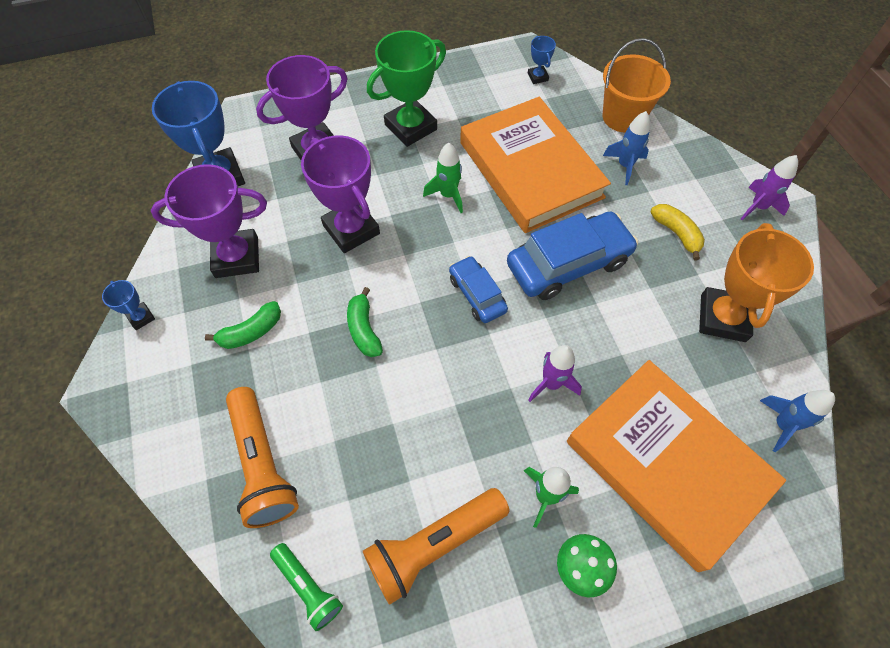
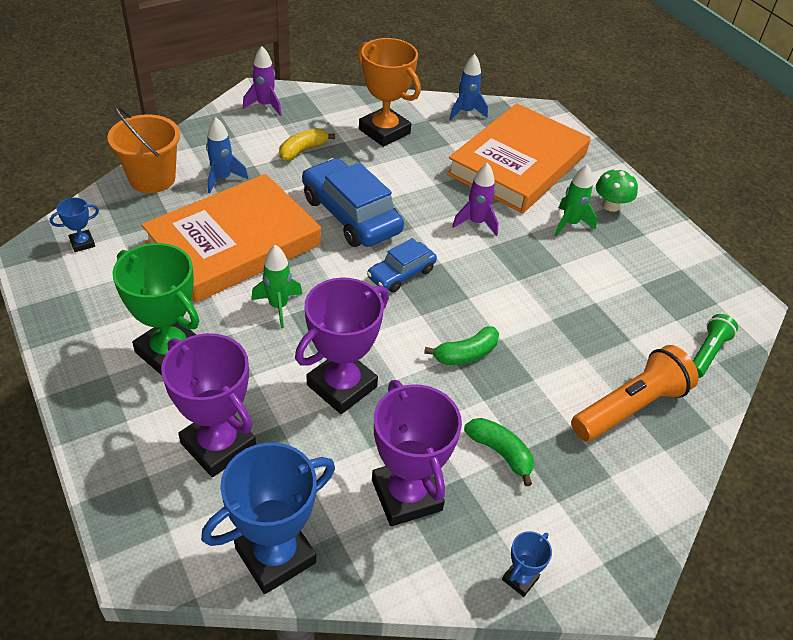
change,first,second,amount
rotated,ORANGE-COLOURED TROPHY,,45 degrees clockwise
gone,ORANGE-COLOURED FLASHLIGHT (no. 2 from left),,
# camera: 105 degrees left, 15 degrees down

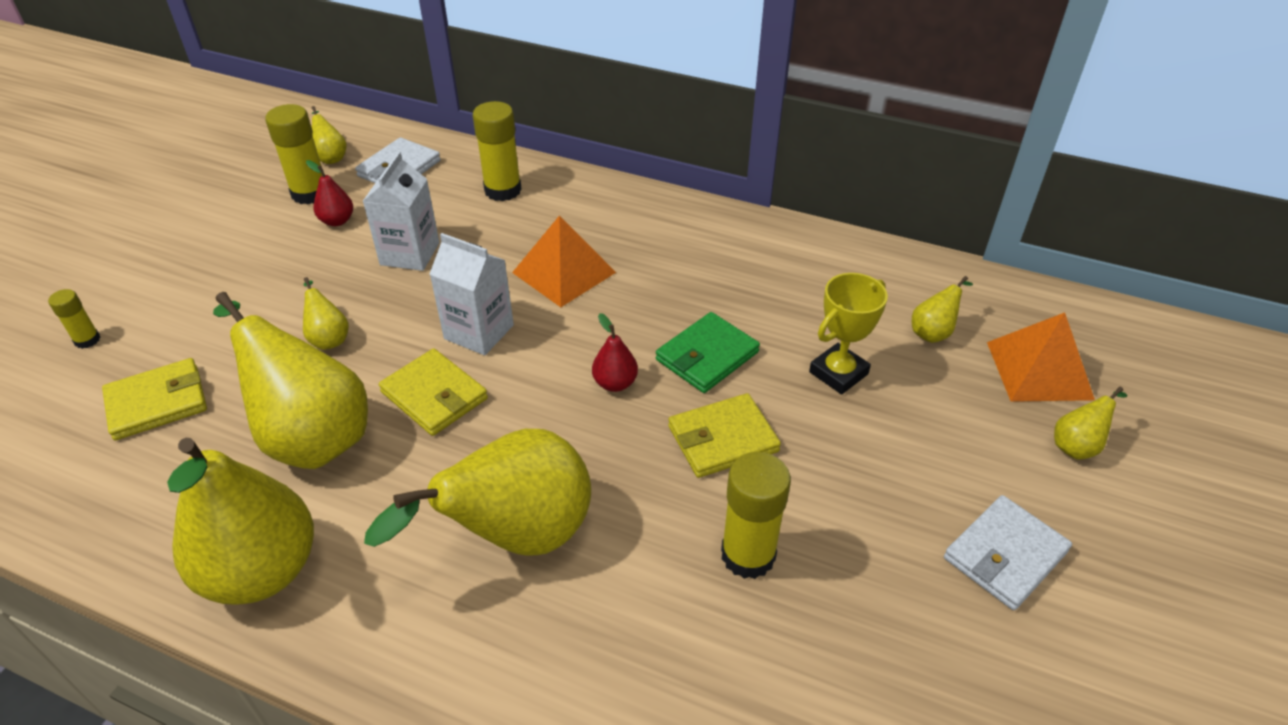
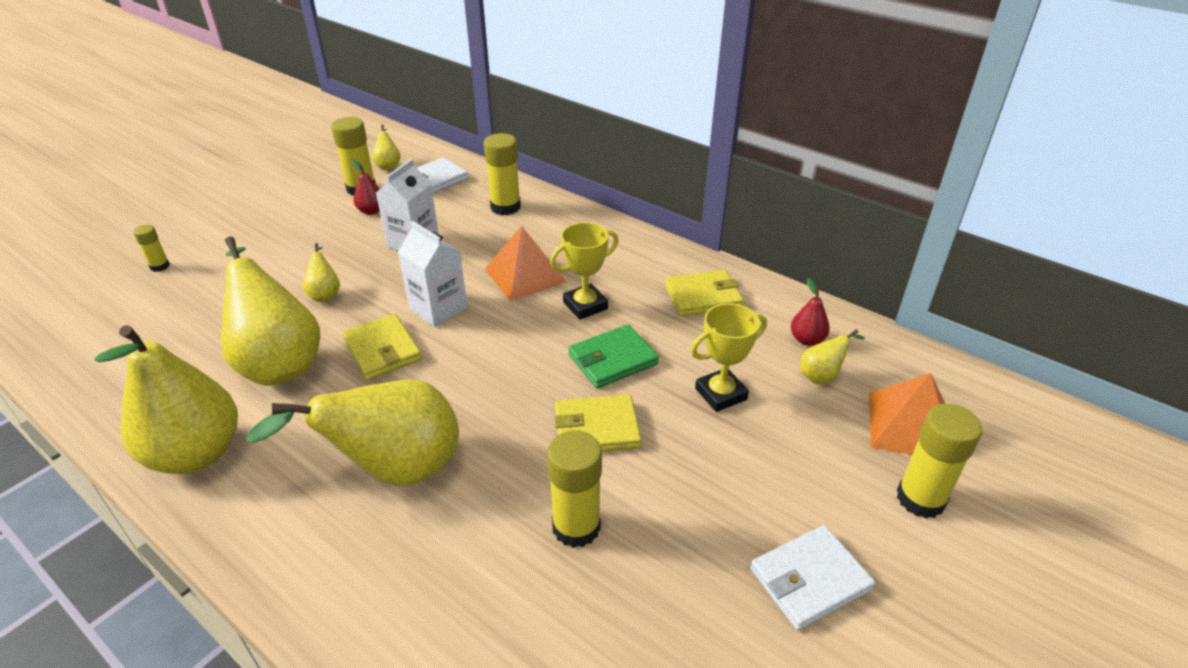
change,first,second,amount
new,,GOLDEN TROPHY (no. 1 from left),
shifted,GOLDEN CARD WALLET (no. 1 from left in the first image),GOLDEN CARD WALLET (no. 3 from left),
shifted,CRIMSON PEAR FRUIT (no. 2 from left),,
swapped,GOLDEN PEAR FRUIT (no. 7 from left),GOLDEN GLUE STICK (no. 5 from left),
# camera: 15 degrees right, 5 degrees down

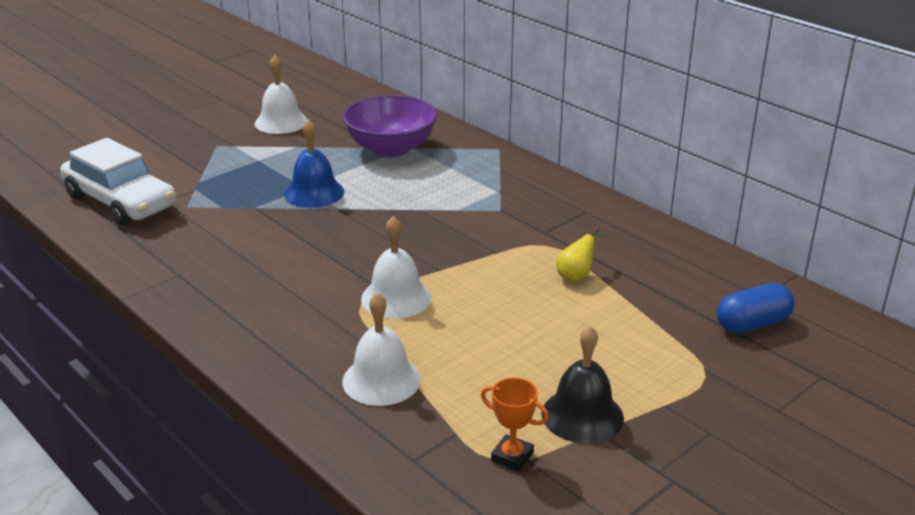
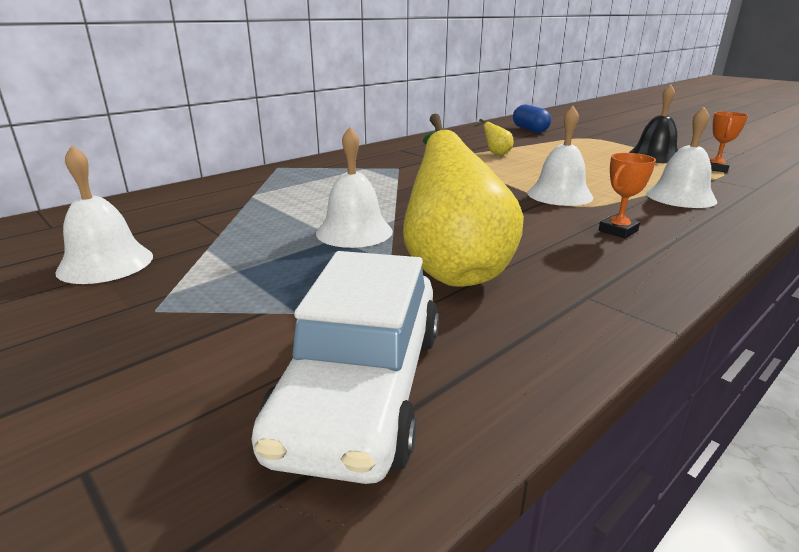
change,first,second,amount
rotated,PURE WHITE TOY CAR,,150 degrees clockwise
repainted,BLUE BELL,PURE WHITE BELL (no. 2 from left),
new,,GOLDEN PEAR FRUIT (no. 1 from left),
new,,ORANGE-COLOURED TROPHY (no. 1 from left),
gone,VIOLET DEEP DISH,,
# camera: 90 degrees left, 5 degrees down

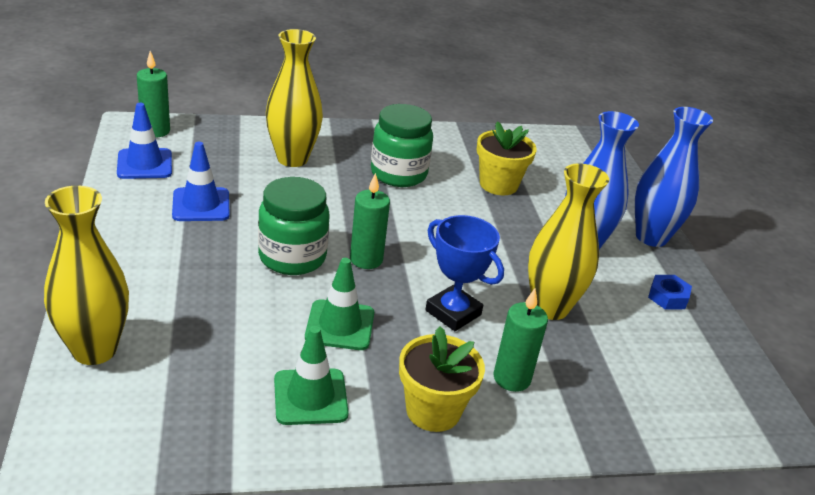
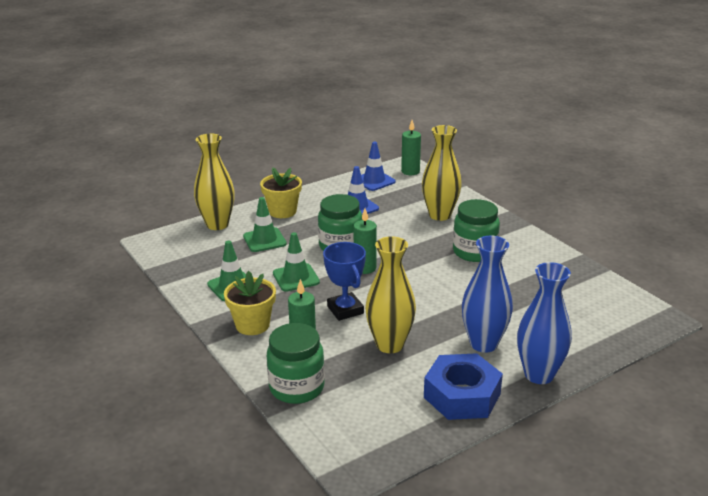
change,first,second,amount
new,,LEAF-GREEN TRAFFIC CONE (no. 2 from left),
shifted,GOLDEN PLANT POT (no. 2 from left),,
new,,LEAF-GREEN JAR (no. 1 from left),
rotated,BLUE TROPHY,,45 degrees counterclockwise
scaled,BLUE HEXAGON NUT,,x2.15
# camera: 70 degrees right, 5 degrees down

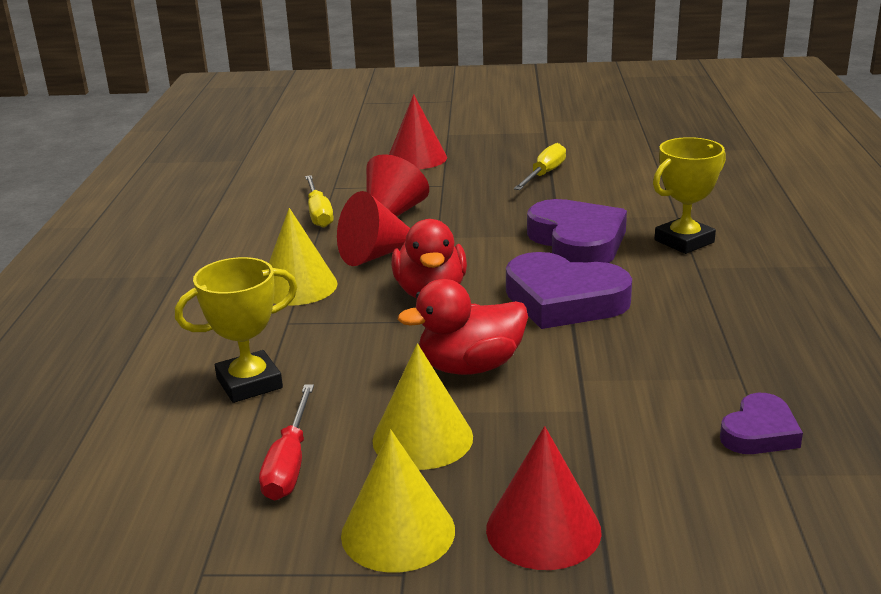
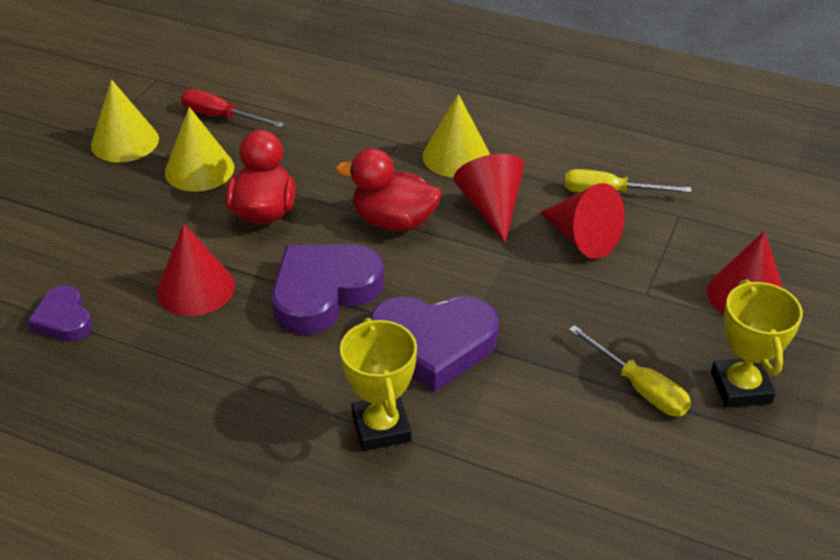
change,first,second,amount
shifted,CRIMSON CONE (no. 4 from left in the first image),CRIMSON CONE (no. 1 from left),
shifted,GOLDEN TROPHY (no. 1 from left in the first image),GOLDEN TROPHY (no. 2 from left),
# camera: 110 degrees right, 15 degrees up

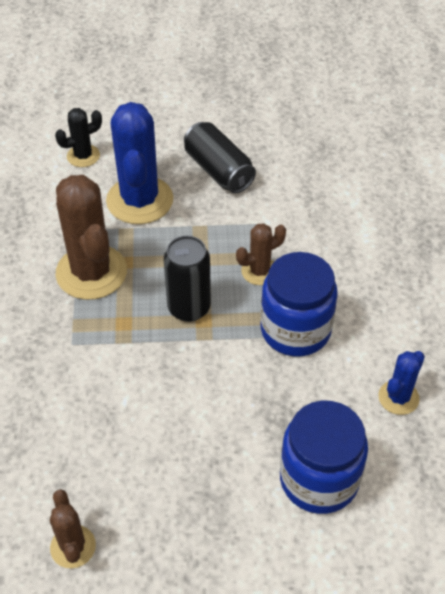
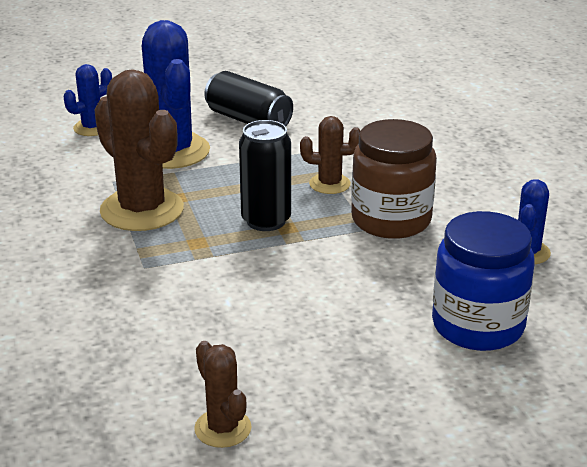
change,first,second,amount
repainted,JET-BLACK CACTUS,BLUE CACTUS (no. 1 from left),
rotated,RUSSET CACTUS (no. 3 from left),,45 degrees clockwise
repainted,BLUE JAR (no. 1 from left),RUSSET JAR,
# camera: 15 degrees left, 20 degrees down

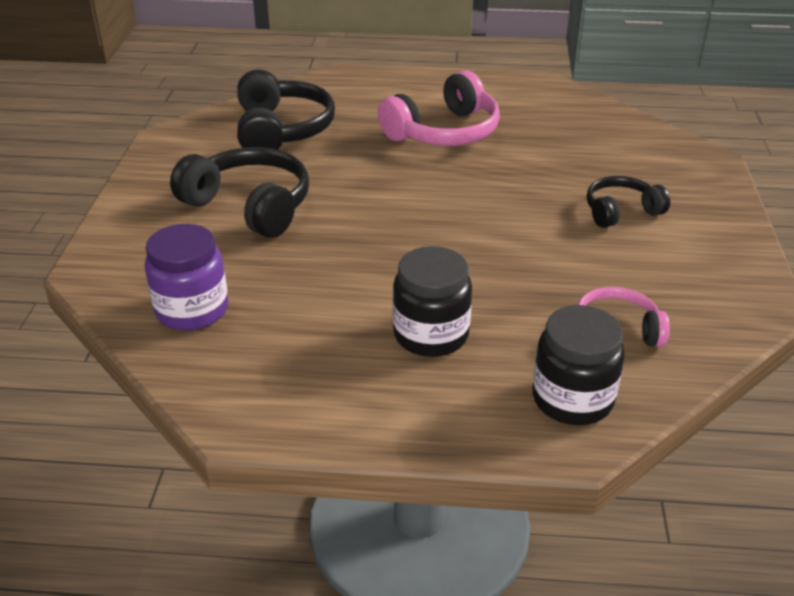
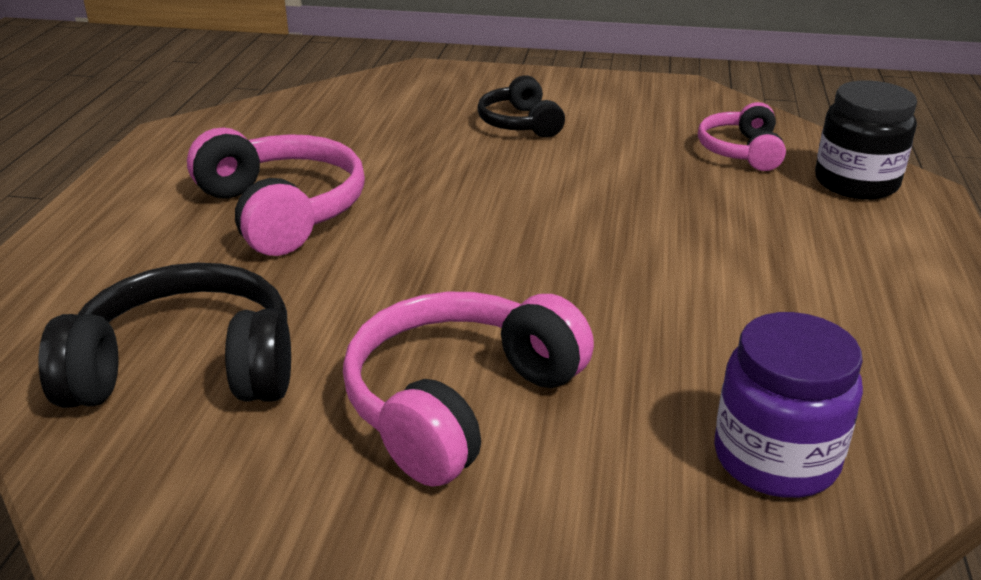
change,first,second,amount
repainted,JET-BLACK HEADSET (no. 1 from left),ROSY HEADSET (no. 2 from left),
gone,JET-BLACK JAR (no. 1 from left),,
# camera: 85 degrees left, 5 degrees down

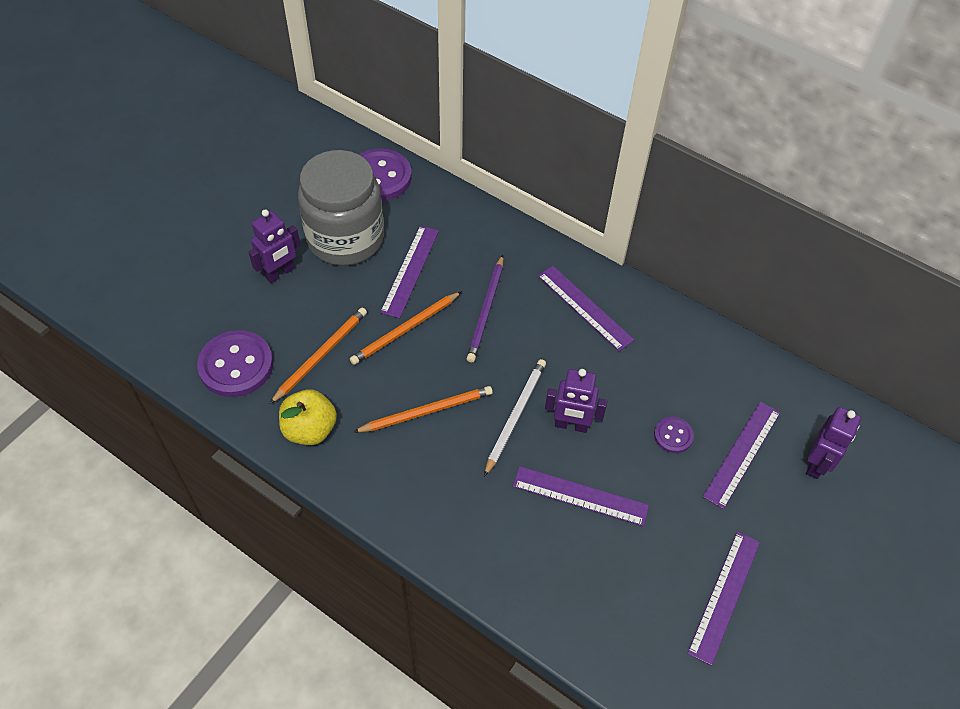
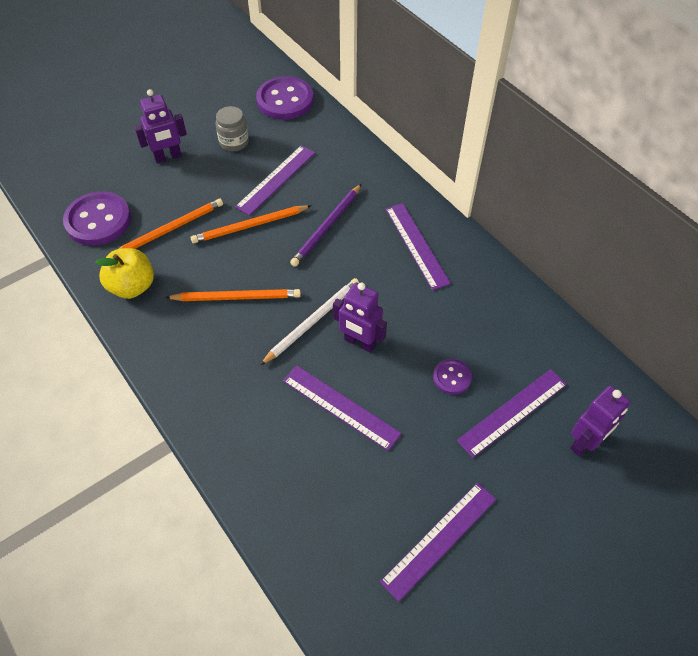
change,first,second,amount
scaled,GREY JAR,,x0.43
# camera: 20 degrees right, 0 degrees up

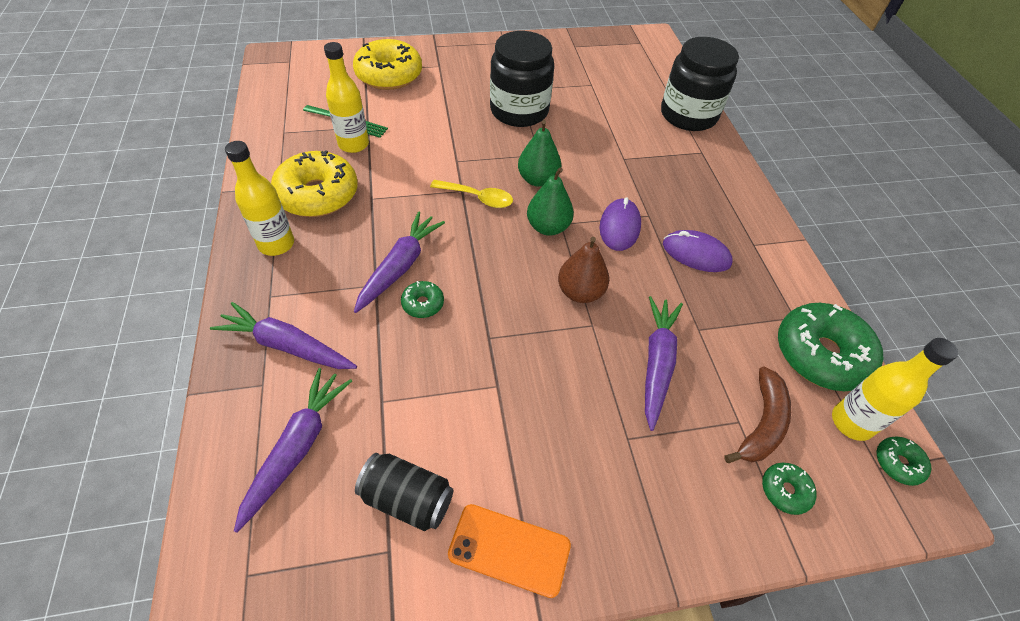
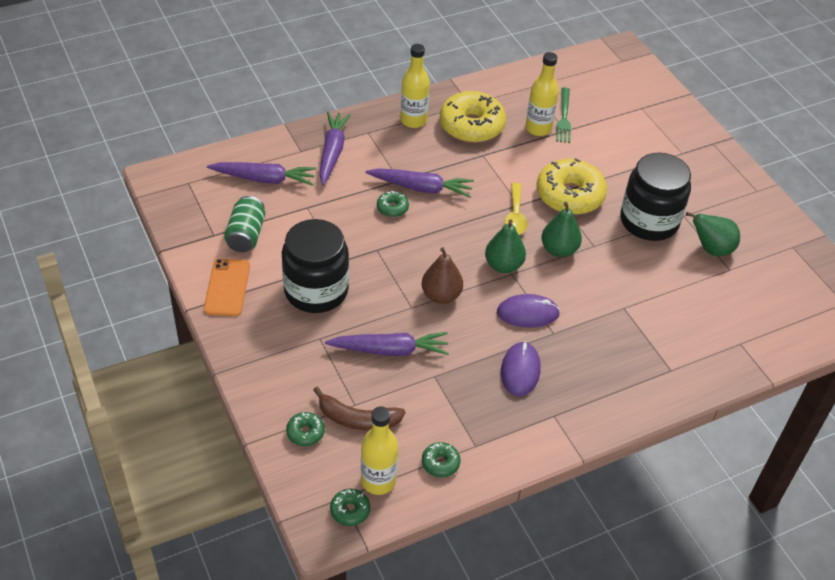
change,first,second,amount
repainted,JET-BLACK CAN,LEAF-GREEN CAN,
shifted,JET-BLACK JAR (no. 2 from left in the first image),JET-BLACK JAR (no. 1 from left),
scaled,LEAF-GREEN DOUGHNUT (no. 3 from left in the first image),LEAF-GREEN DOUGHNUT (no. 4 from left),x0.45
shifted,GOLDEN DOUGHNUT (no. 2 from left),,
new,,LEAF-GREEN PEAR FRUIT (no. 3 from left),
# camera: 75 degrees right, 5 degrees down

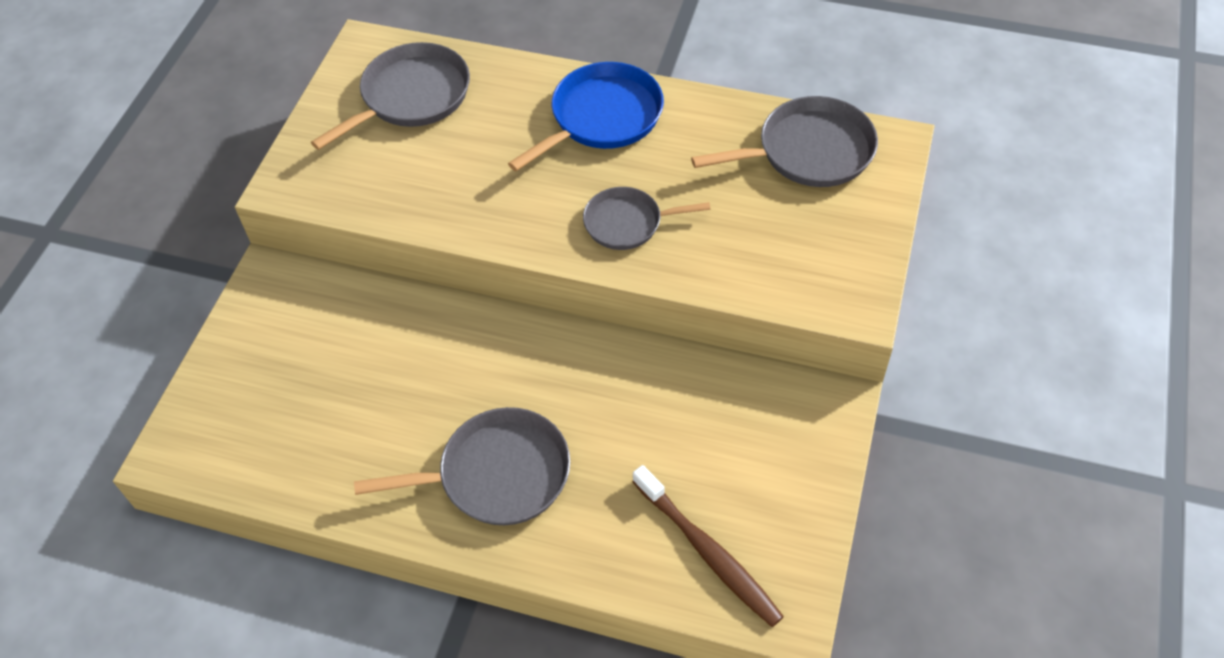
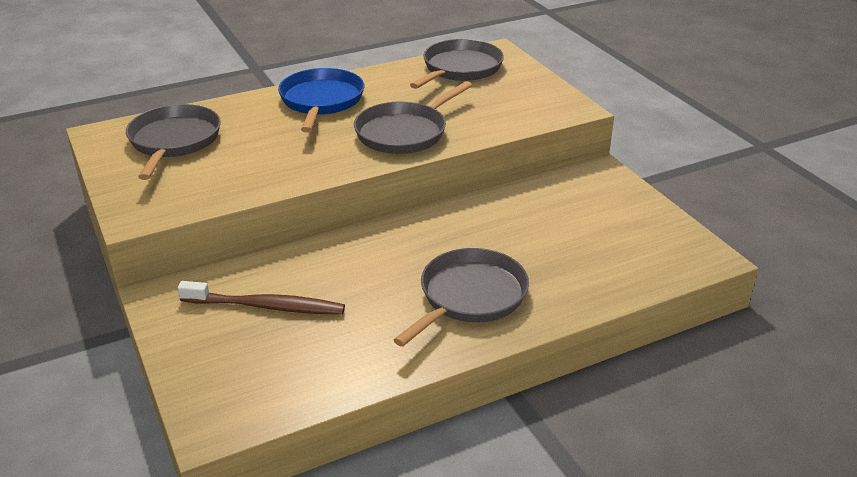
change,first,second,amount
shifted,RUSSET TOOTHBRUSH,,
scaled,GREY FRYING PAN (no. 3 from left in the first image),GREY FRYING PAN (no. 2 from left),x1.55
# camera: 45 degrees left, 20 degrees down

